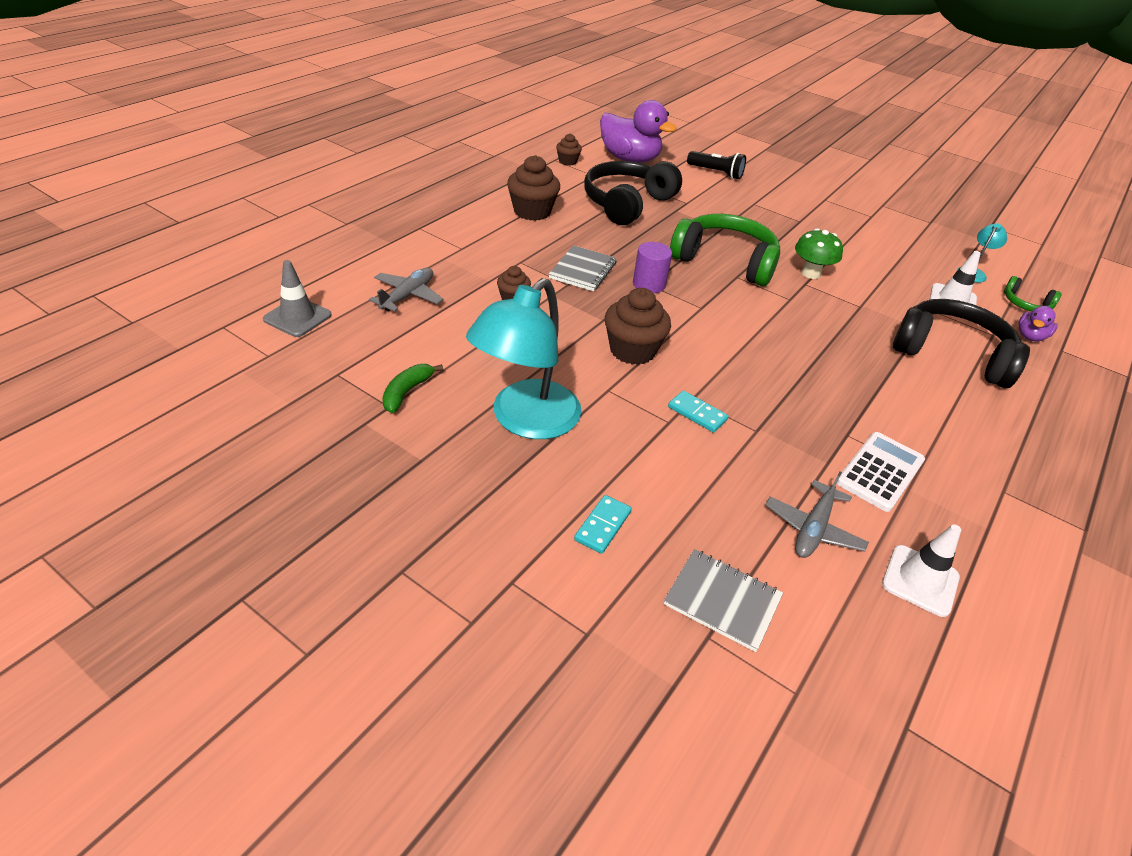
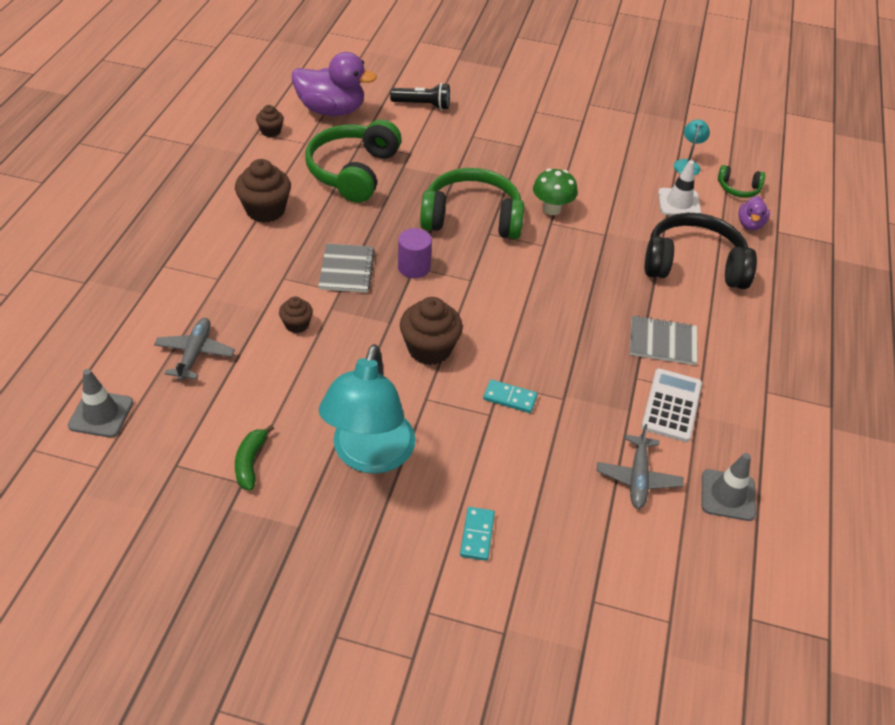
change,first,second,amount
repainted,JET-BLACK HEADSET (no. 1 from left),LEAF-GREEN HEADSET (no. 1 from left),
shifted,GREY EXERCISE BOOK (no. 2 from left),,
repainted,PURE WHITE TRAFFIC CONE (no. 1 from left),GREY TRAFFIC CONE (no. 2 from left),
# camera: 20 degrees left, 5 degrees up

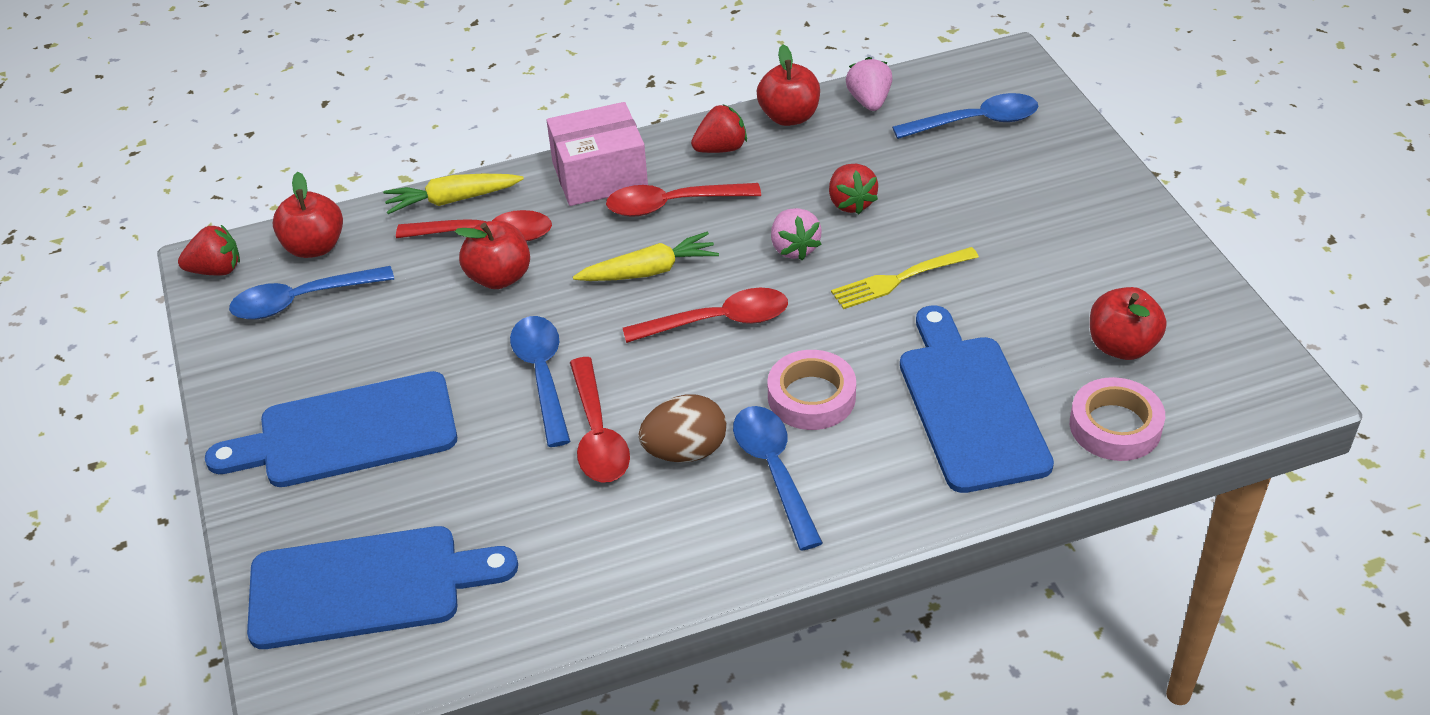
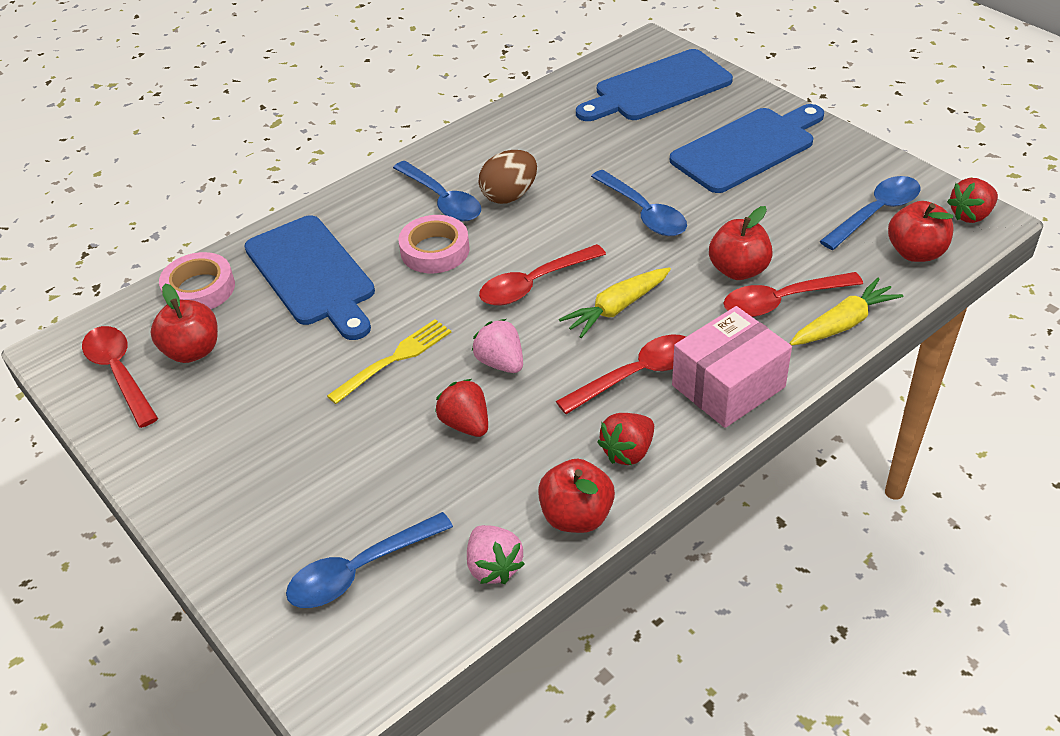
change,first,second,amount
shifted,CRIMSON TEASPOON (no. 2 from left in the first image),CRIMSON TEASPOON (no. 1 from left),
# camera: 160 degrees right, 0 degrees up

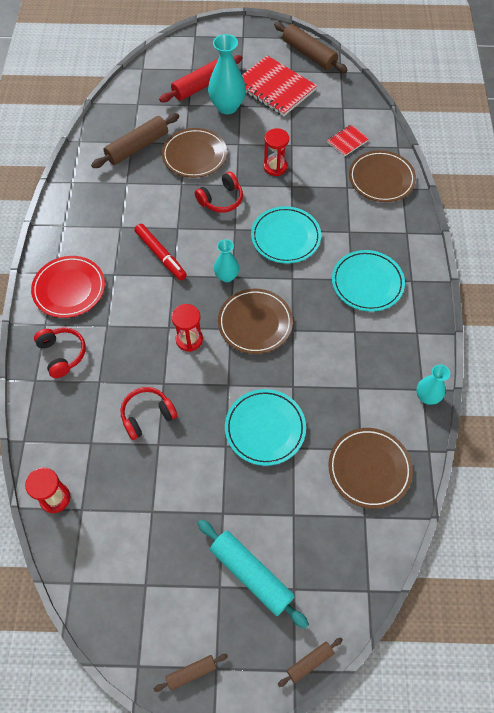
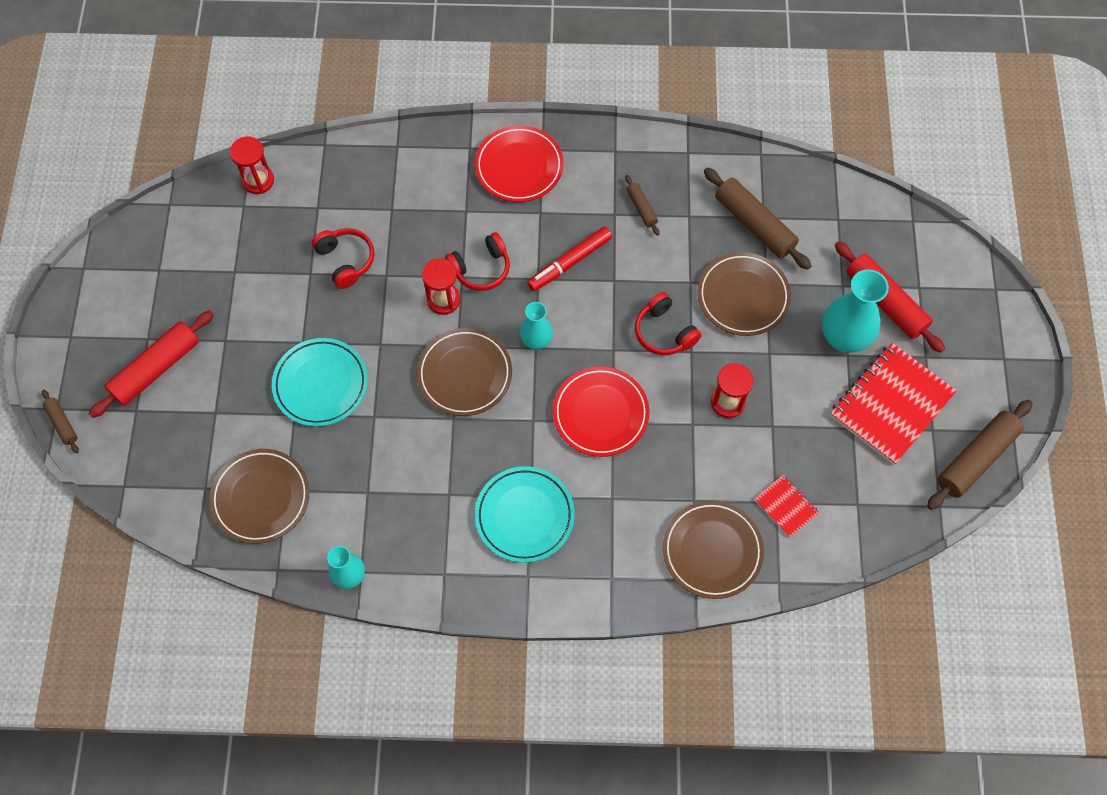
change,first,second,amount
repainted,AQUA DOUGH ROLLER,CRIMSON DOUGH ROLLER (no. 1 from left),
shifted,CRIMSON HEADSET (no. 1 from left in the first image),CRIMSON HEADSET (no. 2 from left),
repainted,AQUA DINNER PLATE (no. 2 from left),CRIMSON DINNER PLATE (no. 2 from left),
shifted,RUSSET DOUGH ROLLER (no. 2 from left),,
# camera: 90 degrees right, 5 degrees up

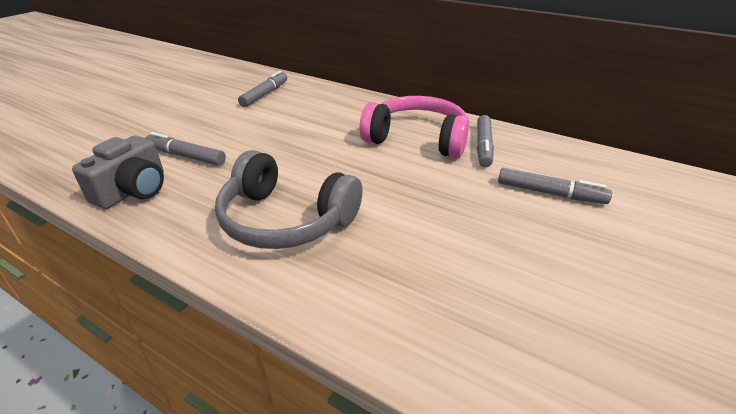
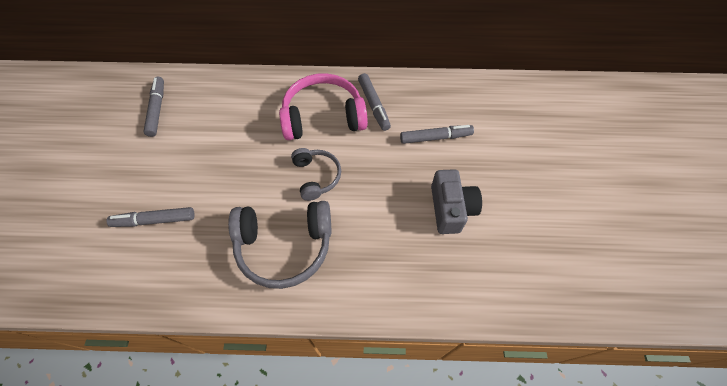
change,first,second,amount
new,,GREY HEADSET (no. 2 from left),
shifted,GREY PHOTO CAMERA,,
# camera: 30 degrees left, 25 degrees up

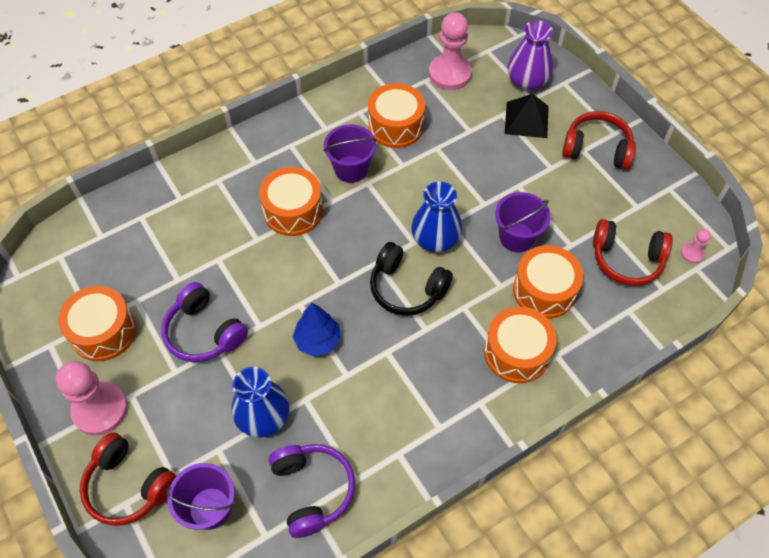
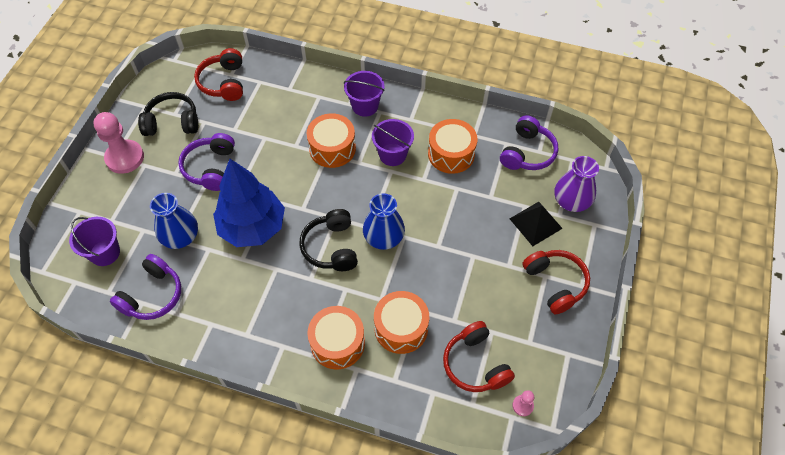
change,first,second,amount
swapped,ORANGE-COLOURED SNARE DRUM (no. 1 from left),JET-BLACK HEADSET (no. 1 from left),
shifted,CRIMSON HEADSET (no. 1 from left),,
scaled,BLUE TOY TREE,,x1.91
shifted,VIOLET PAIL (no. 3 from left in the first image),VIOLET PAIL (no. 2 from left),
swapped,ROSY CHESS PAWN (no. 2 from left),VIOLET HEADSET (no. 3 from left),
# camera: 50 degrees right, 0 degrees up

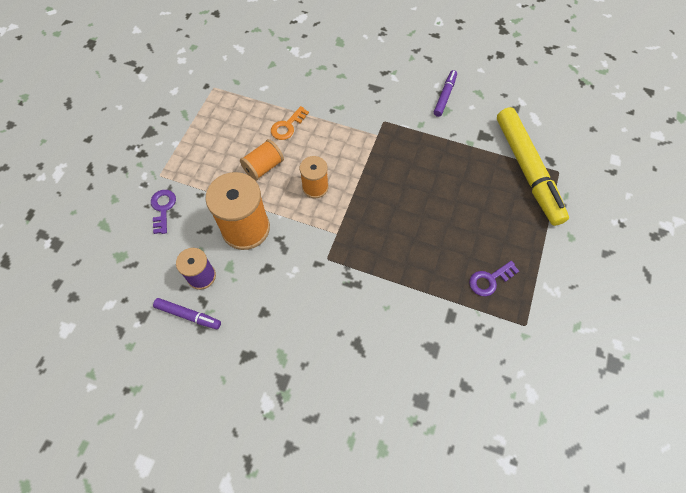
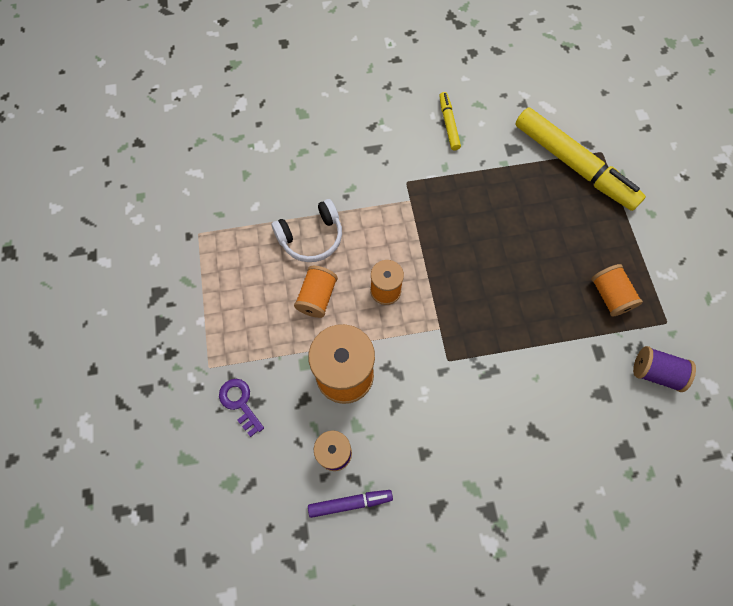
change,first,second,amount
swapped,ORANGE-COLOURED LATCHKEY,PURE WHITE HEADSET,
repainted,VIOLET MARKER PEN (no. 2 from left),GOLDEN MARKER PEN (no. 1 from left),
swapped,VIOLET LATCHKEY (no. 2 from left),ORANGE-COLOURED SPOOL (no. 4 from left),
new,,VIOLET SPOOL (no. 2 from left),
# camera: 30 degrees left, 5 degrees up

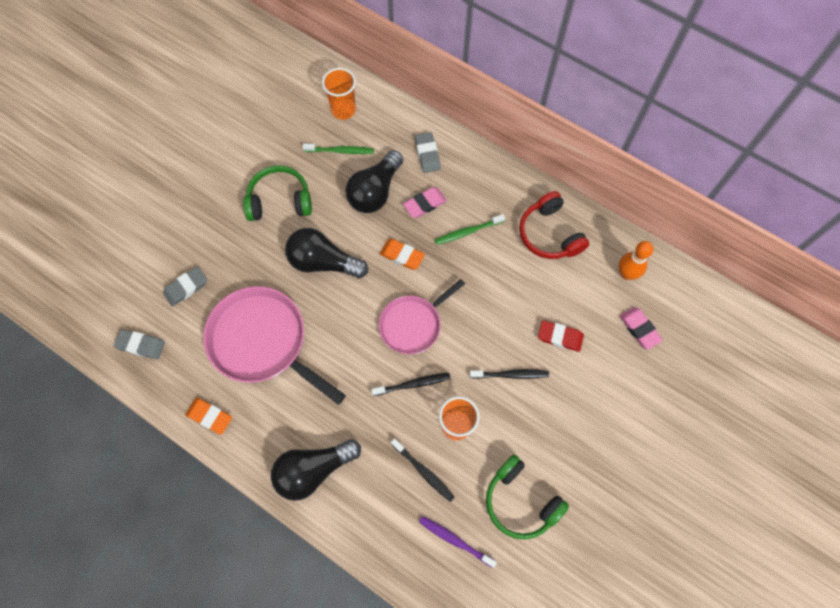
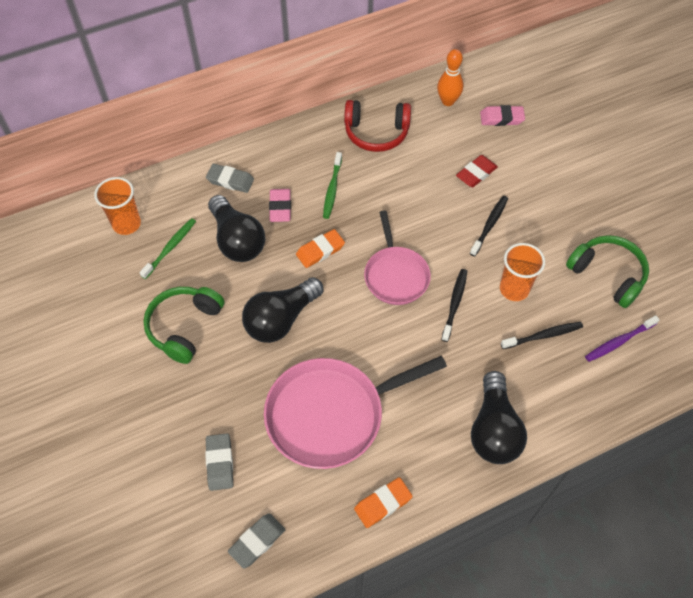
change,first,second,amount
rotated,LEAF-GREEN HEADSET (no. 2 from left),,120 degrees counterclockwise
# camera: 60 degrees left, 10 degrees down

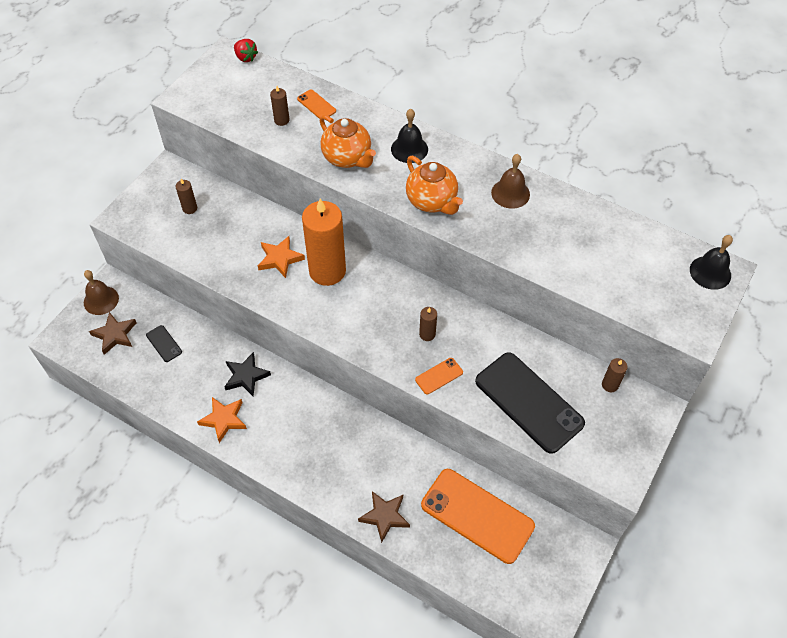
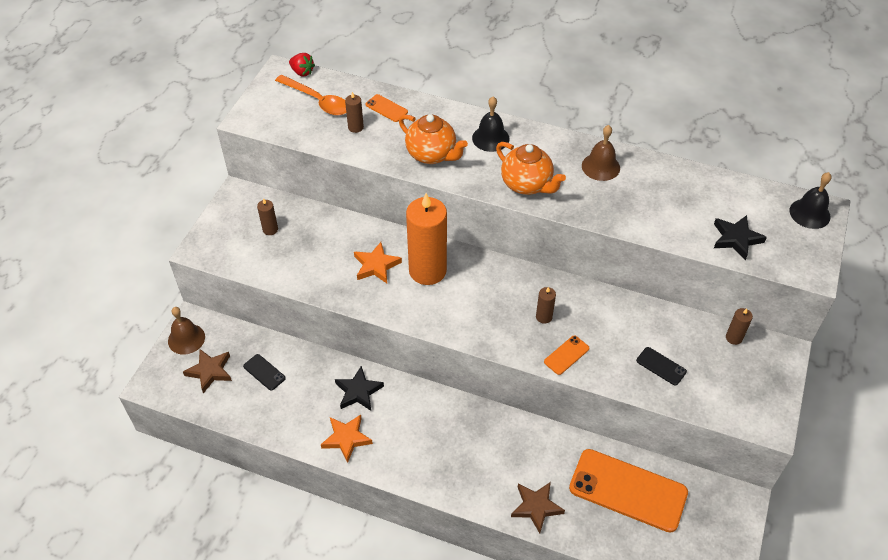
change,first,second,amount
new,,ORANGE-COLOURED TEASPOON,
scaled,JET-BLACK MOBILE PHONE (no. 2 from left),,x0.43
new,,JET-BLACK FIVE-POINTED STAR (no. 2 from left),
# camera: 10 degrees left, 5 degrees down

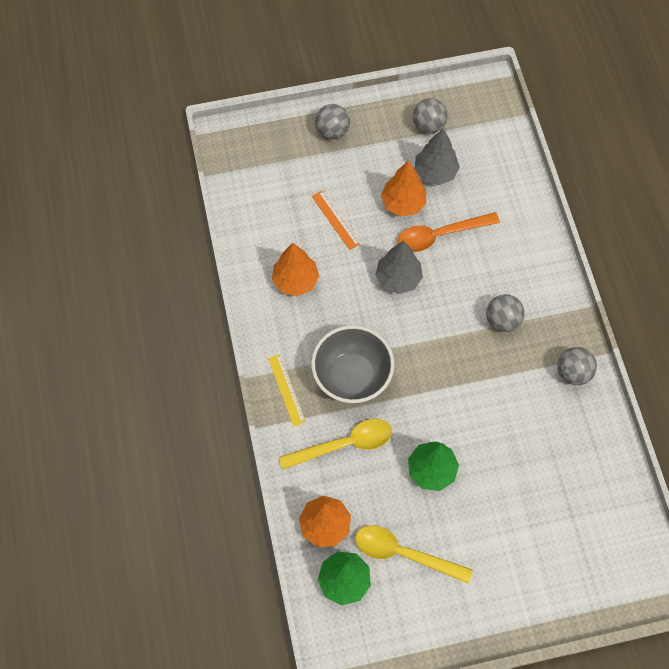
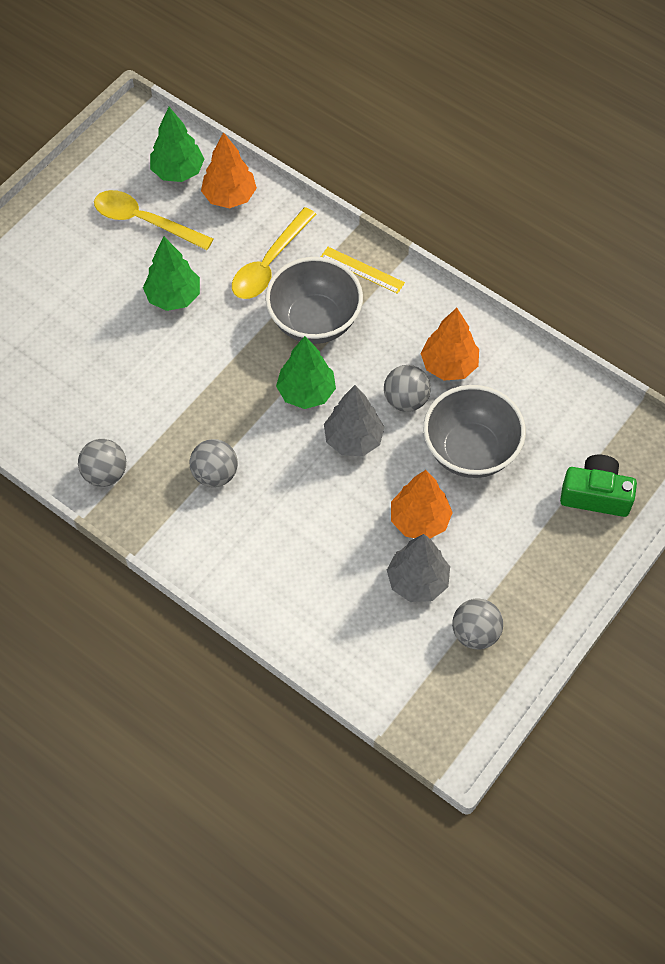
change,first,second,amount
rotated,GOLDEN TEASPOON (no. 2 from left in the first image),GOLDEN TEASPOON (no. 1 from left),135 degrees counterclockwise
new,,LEAF-GREEN TOY TREE (no. 3 from left),
shifted,GREY PLAY BALL (no. 1 from left in the first image),GREY PLAY BALL (no. 3 from left),
swapped,ORANGE-COLOURED MEASURING STICK,GREY DEEP DISH (no. 2 from left),
new,,LEAF-GREEN PHOTO CAMERA,
gone,ORANGE-COLOURED TEASPOON,,
# camera: 140 degrees right, 5 degrees down

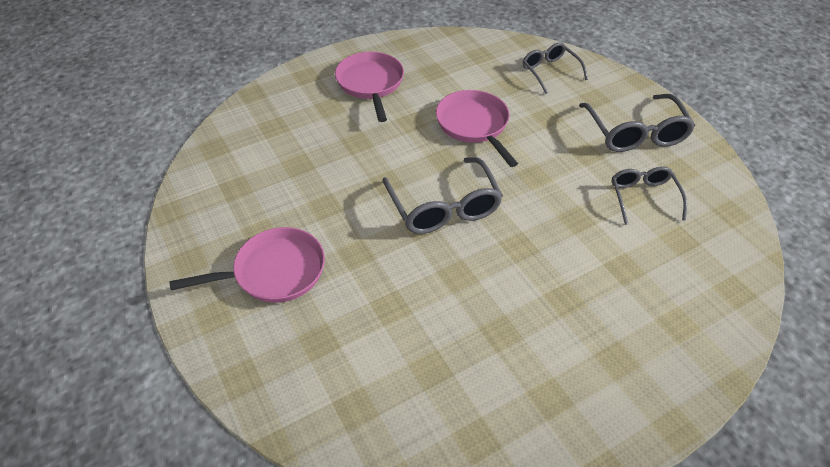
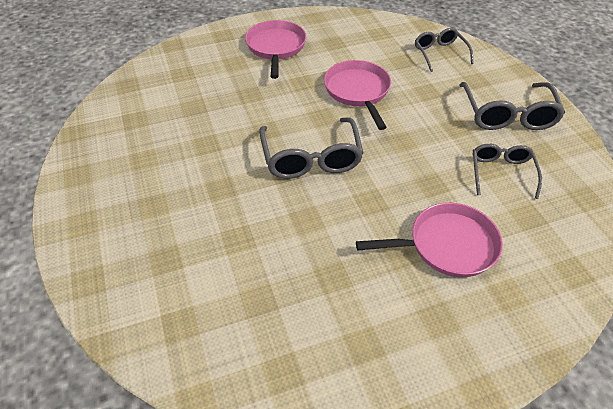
change,first,second,amount
shifted,ROSY FRYING PAN (no. 1 from left in the first image),ROSY FRYING PAN (no. 3 from left),
# camera: 10 degrees right, 0 degrees up

